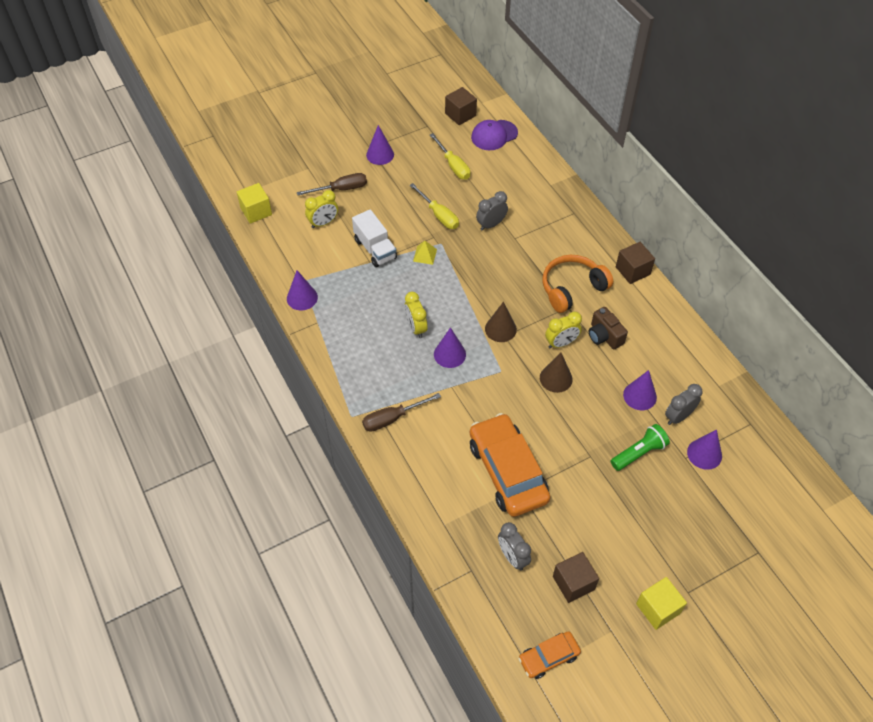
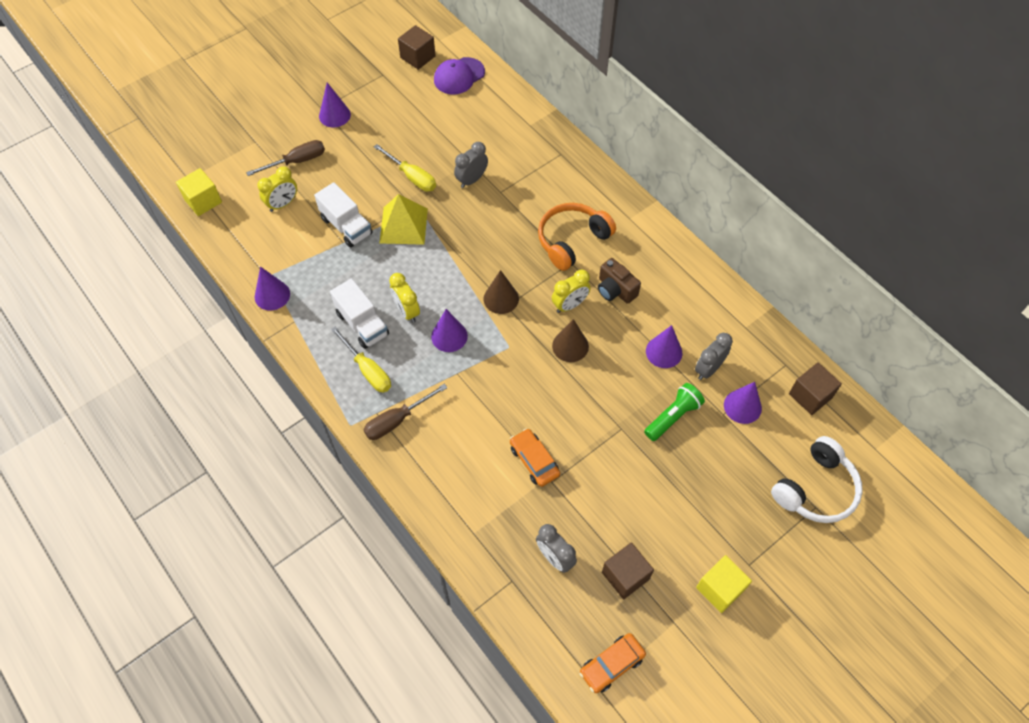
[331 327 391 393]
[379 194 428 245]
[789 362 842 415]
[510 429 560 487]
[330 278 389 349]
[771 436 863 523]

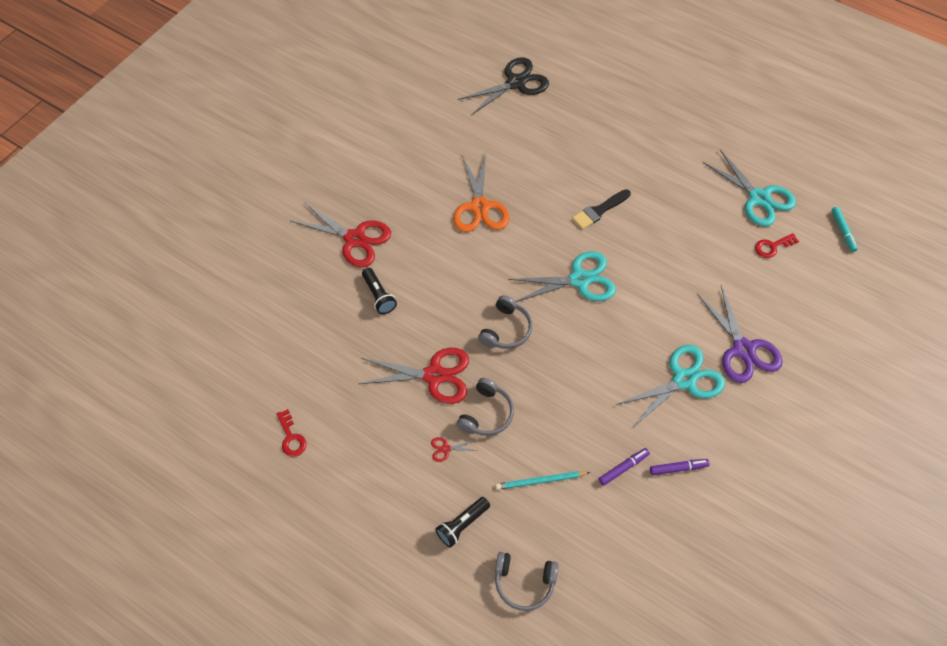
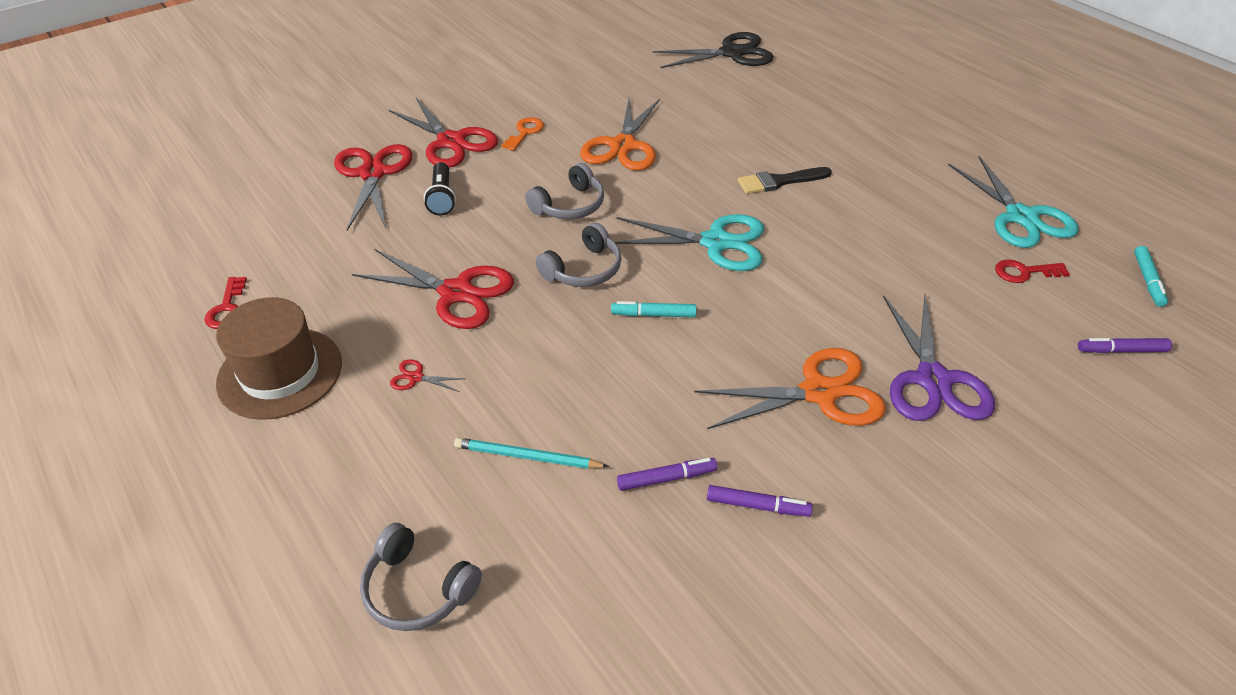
[695 348 886 429]
[525 163 604 219]
[435 497 490 548] (first image)
[501 117 544 151]
[334 144 412 231]
[216 297 342 420]
[611 301 697 317]
[1078 338 1172 353]

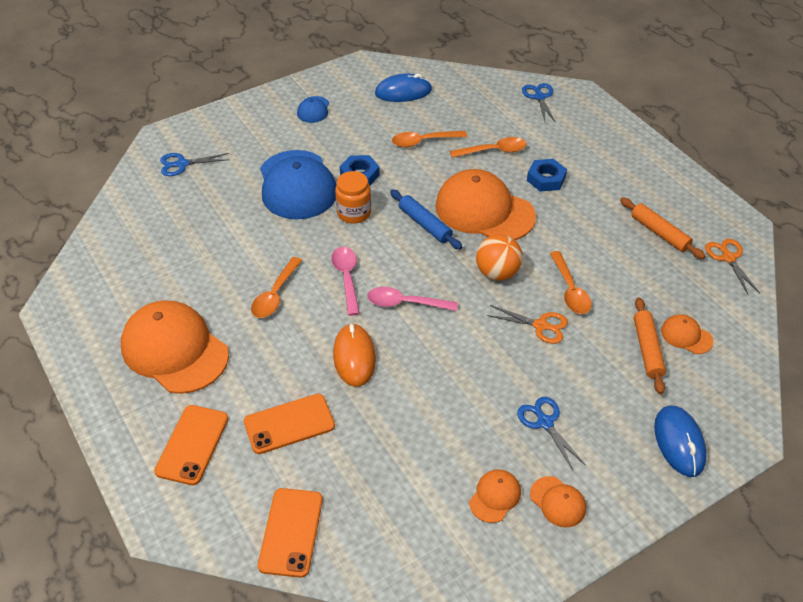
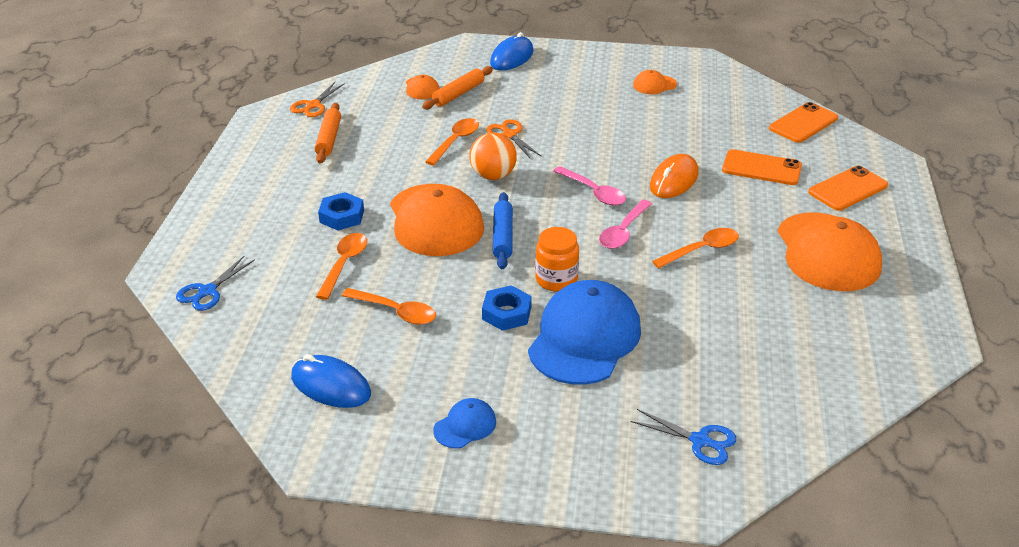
[316 233 367 300]
[517 397 586 470] (first image)
[530 476 586 527] (first image)

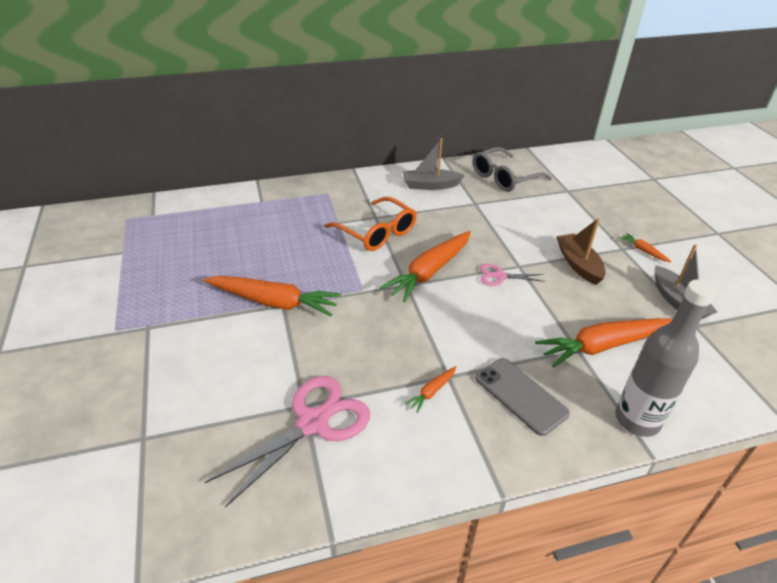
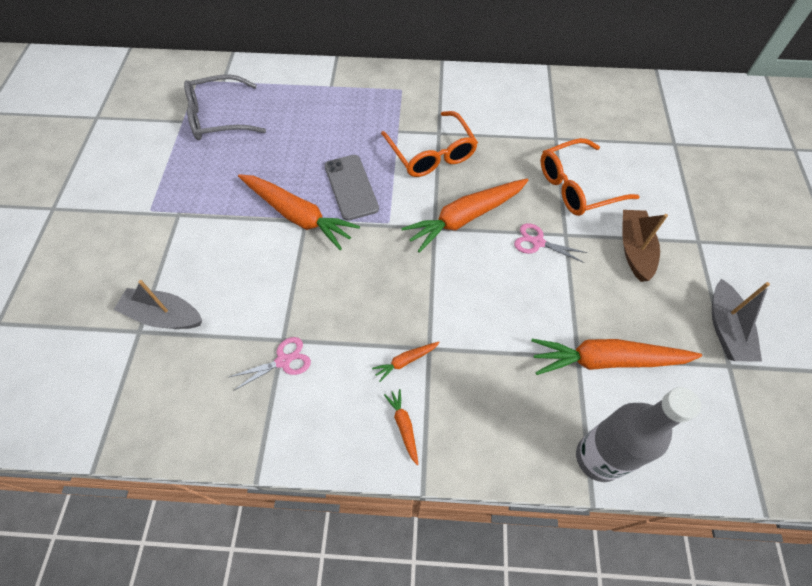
[114 280 202 329]
[184 74 266 140]
[384 389 419 465]
[325 155 379 221]
[229 337 311 391]
[540 138 640 216]

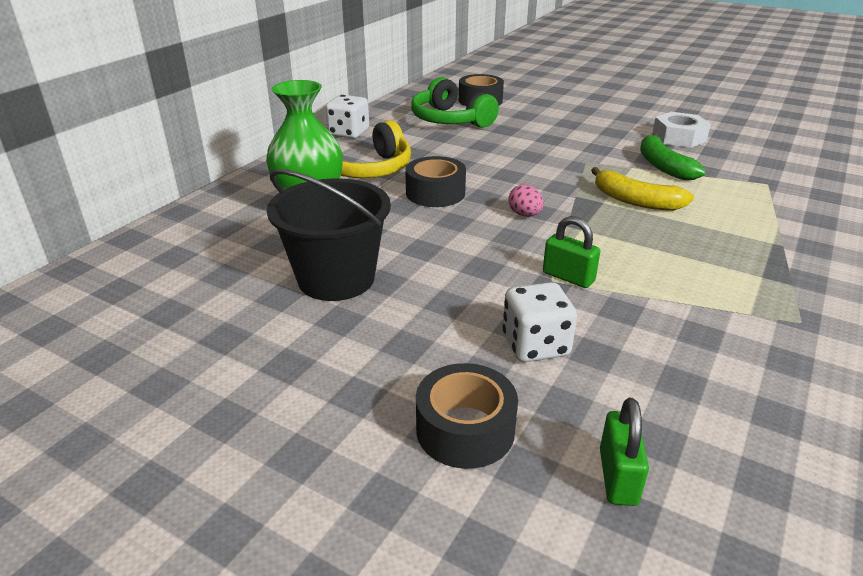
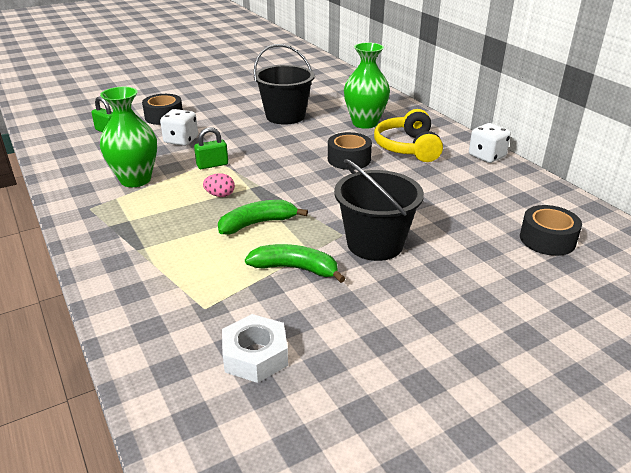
[411 77 499 128] (first image)
[222 314 288 383]
[218 200 308 235]
[203 173 235 197]
[100 87 157 187]
[334 159 424 261]

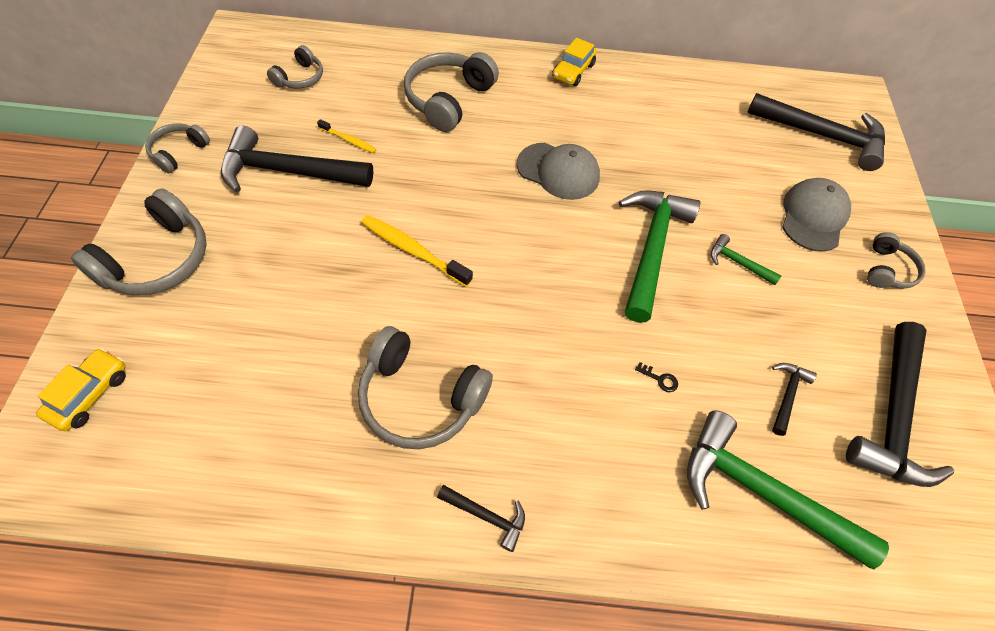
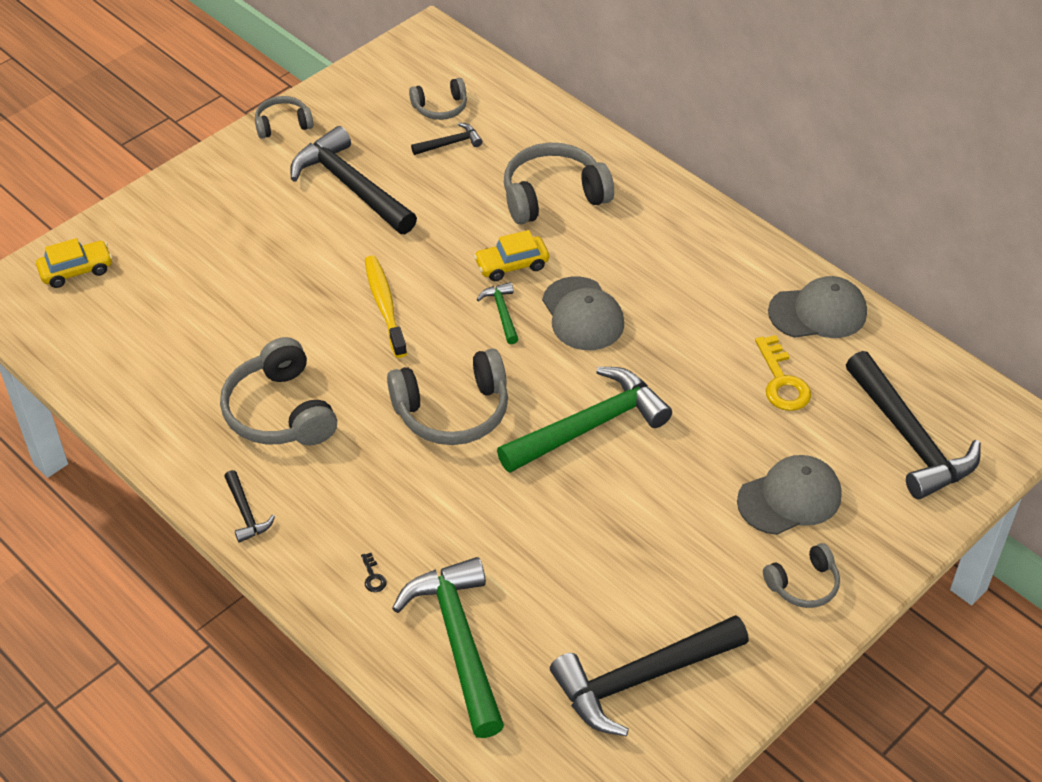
[474 230 549 281]
[317 119 377 153] (first image)
[387 348 508 445]
[477 282 519 344]
[361 553 387 592]
[411 123 482 155]
[768 276 867 338]
[755 335 811 411]

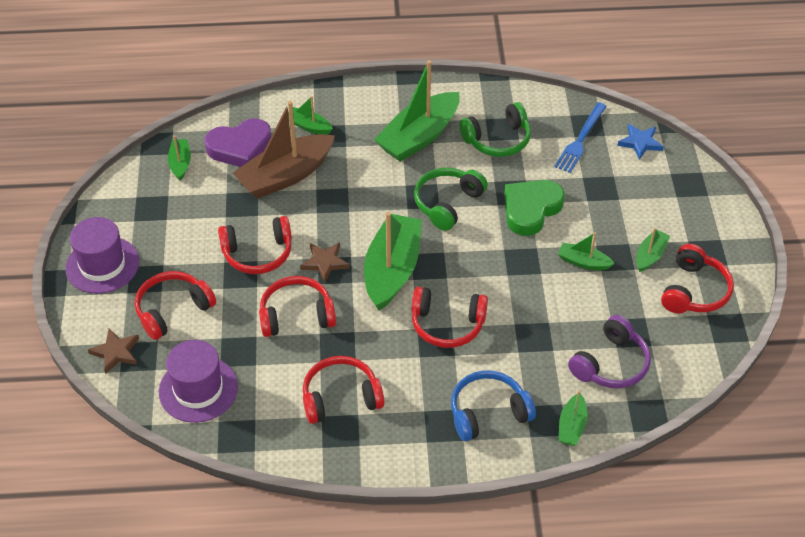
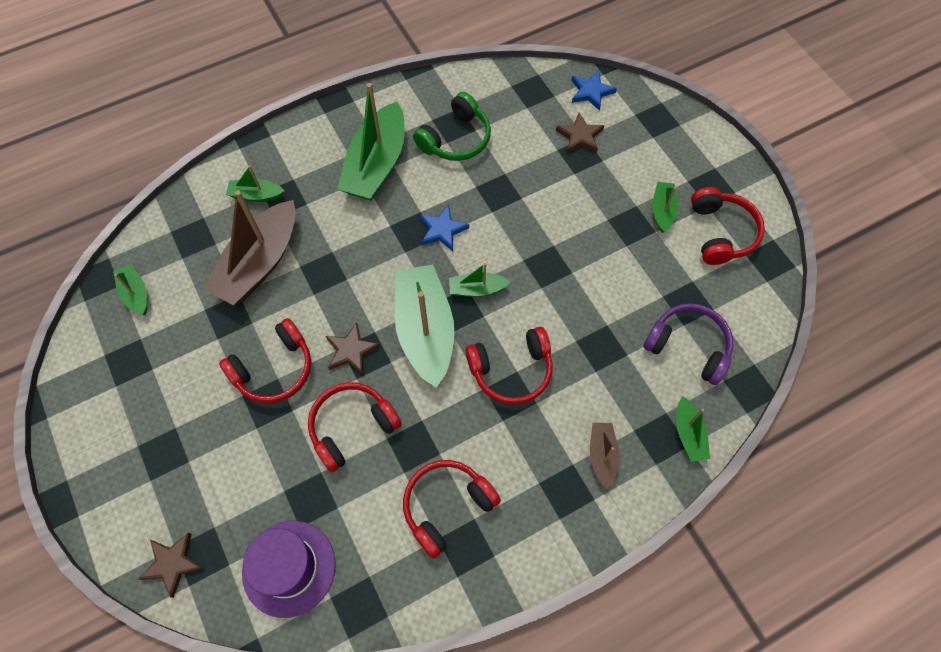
[554 103 607 173] (first image)
[204 118 271 167] (first image)
[420 204 469 251]
[504 180 565 236] (first image)
[65 217 139 294] (first image)
[449 263 510 297]
[135 271 216 340] (first image)
[643 303 733 385]
[590 423 620 489]
[556 113 604 153]

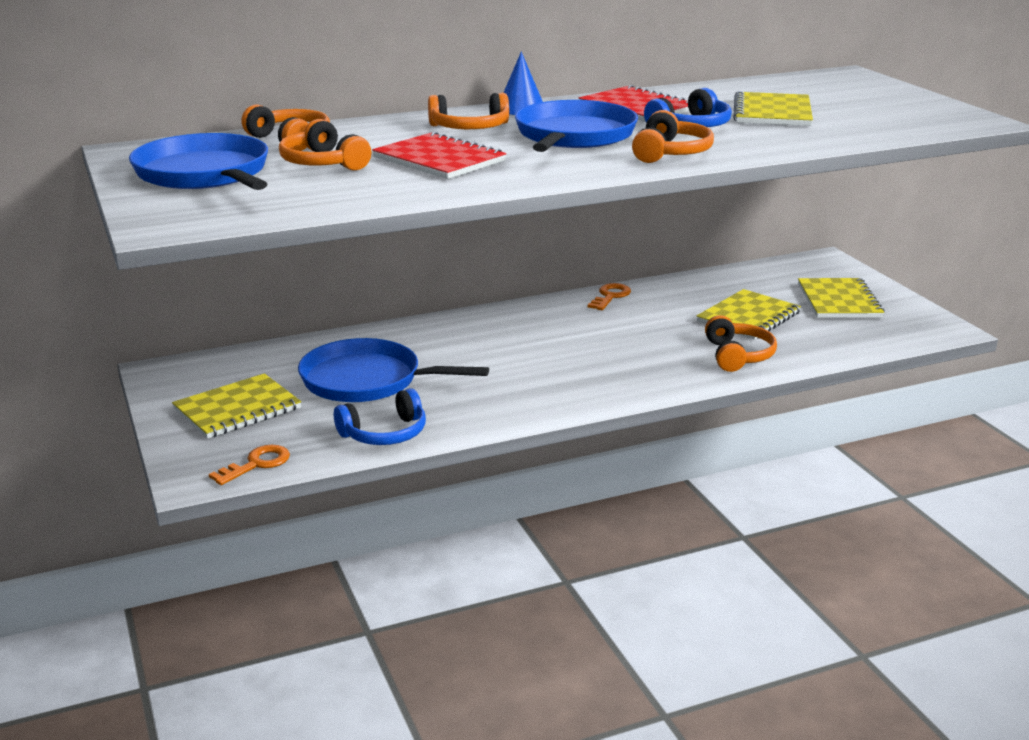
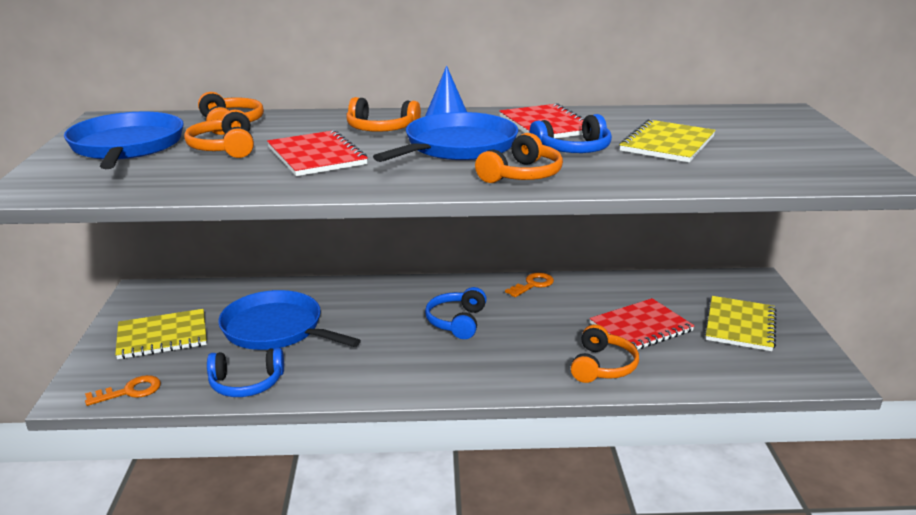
[590 298 695 352]
[425 287 487 339]

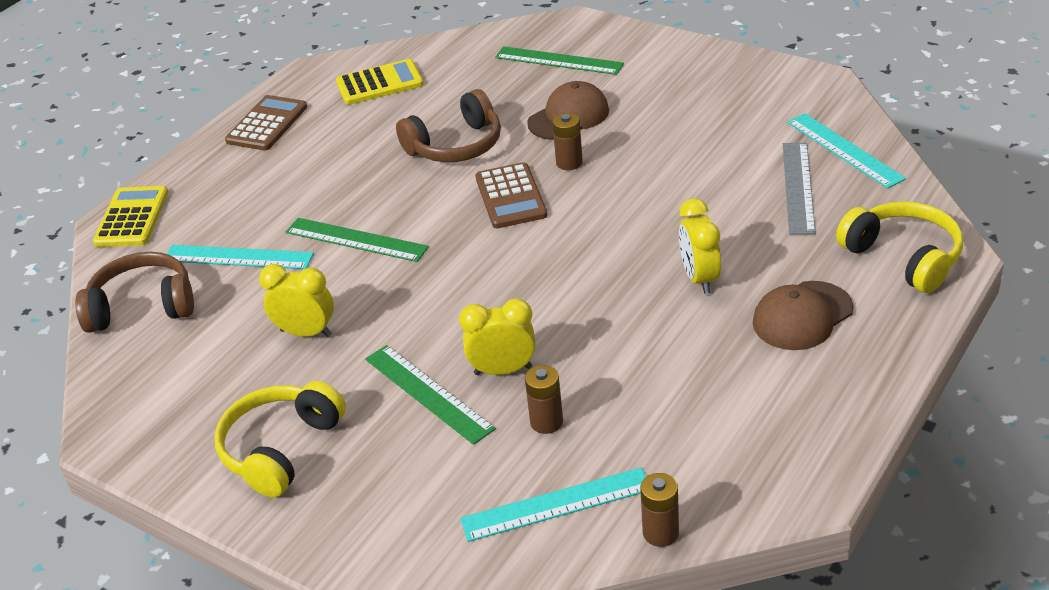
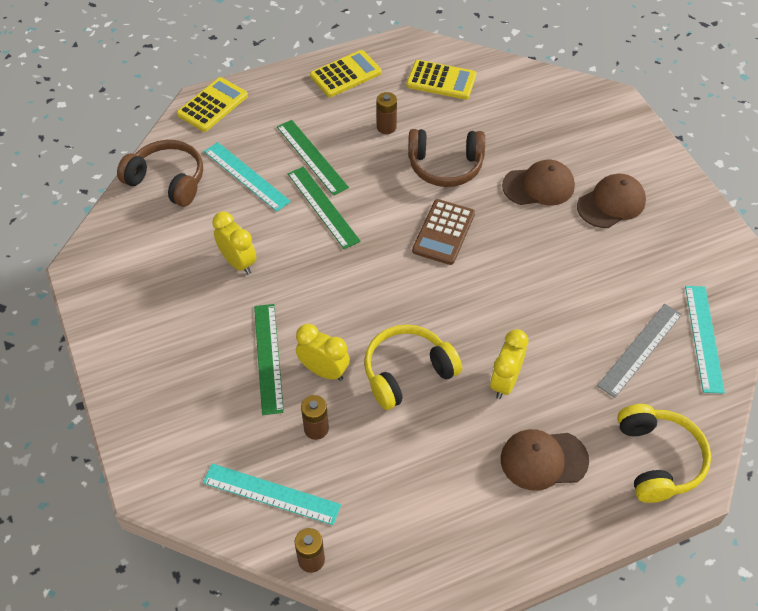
[277 120 349 196]
[310 50 382 97]
[377 92 397 134]
[364 325 462 410]
[577 174 646 228]

